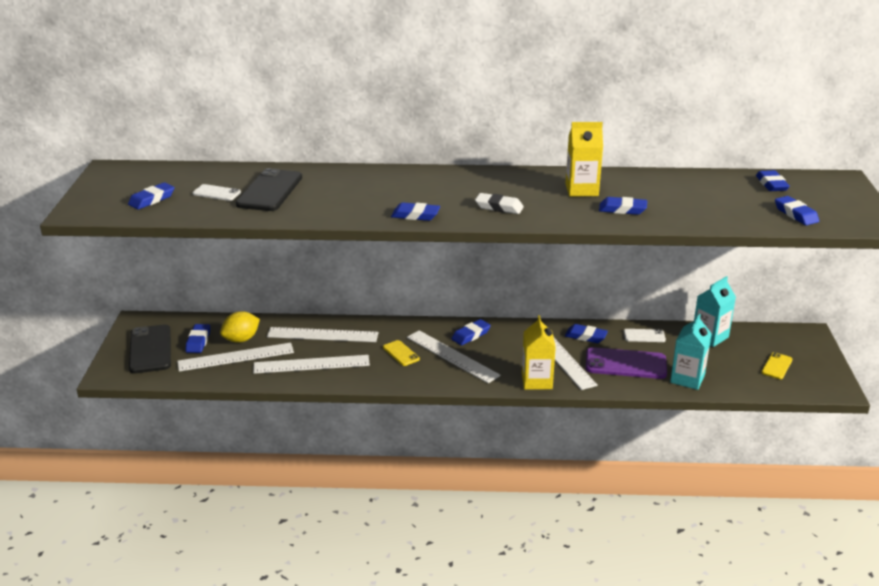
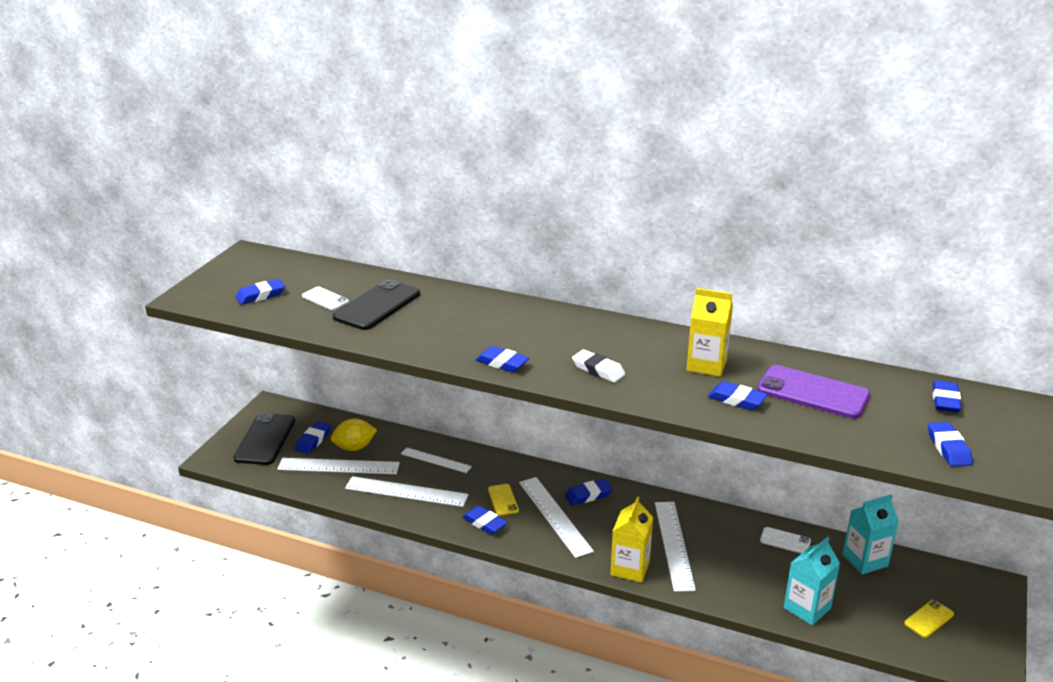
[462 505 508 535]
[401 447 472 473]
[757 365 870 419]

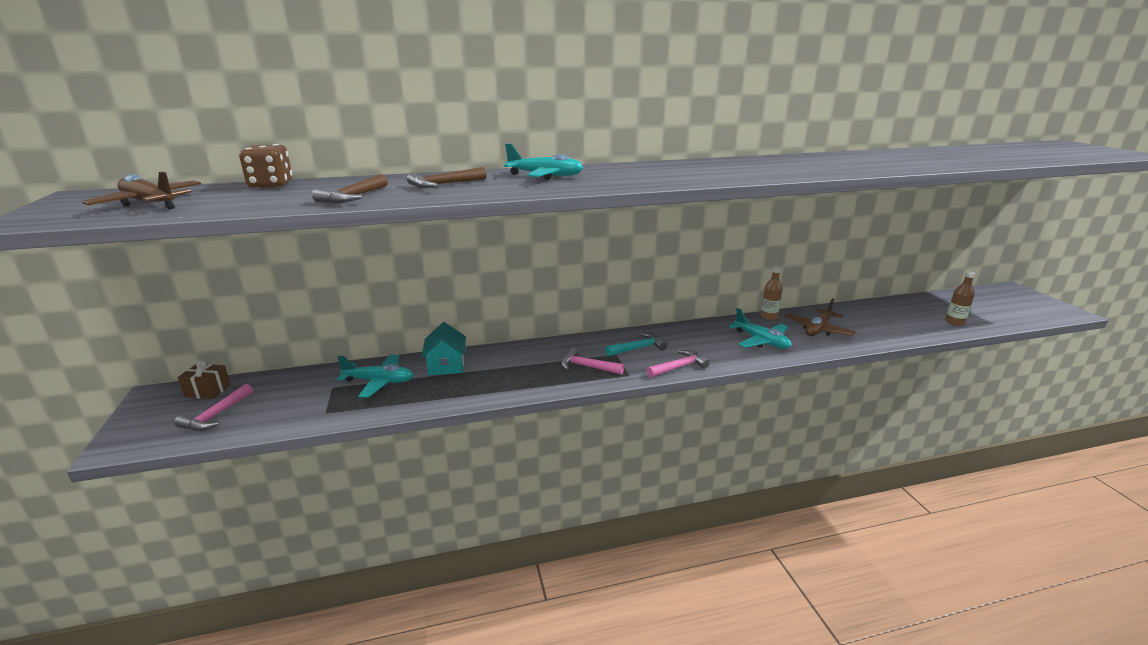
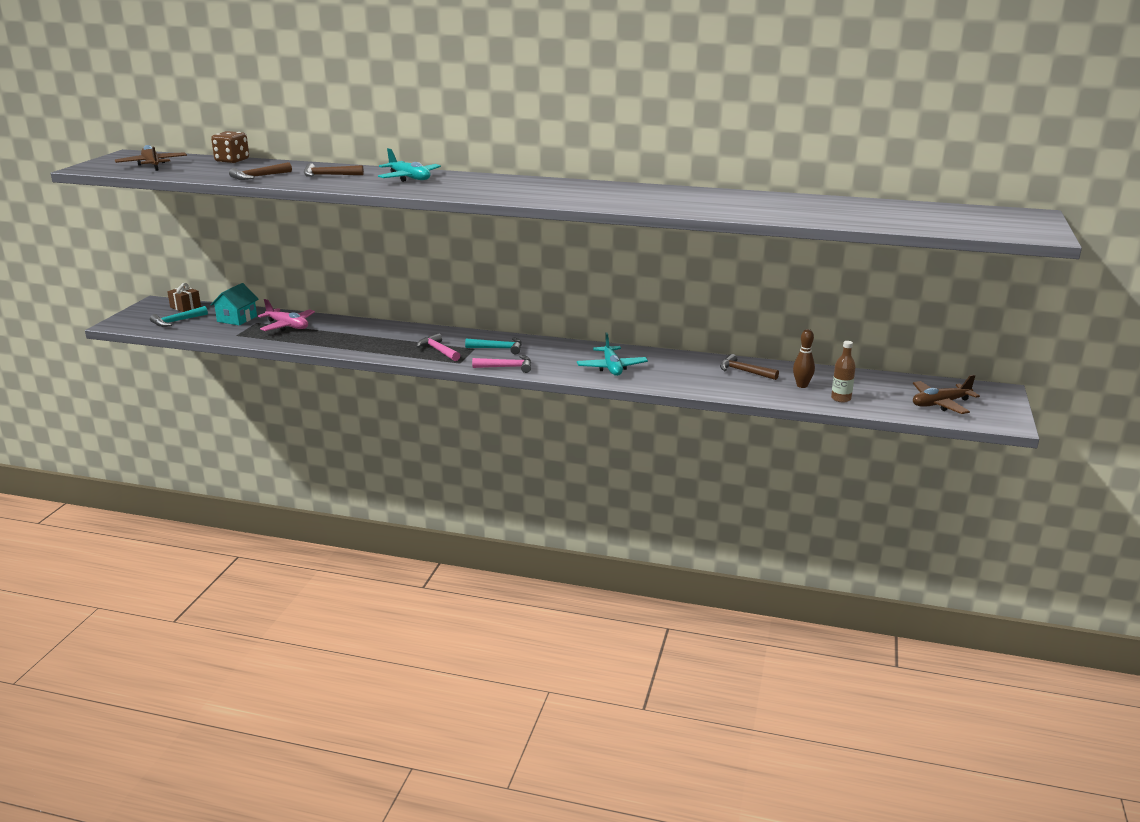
[760 267 783 320] (first image)
[913 375 980 414]
[210 283 259 325]
[258 299 315 331]
[150 306 208 327]
[793 329 815 388]
[720 354 779 380]

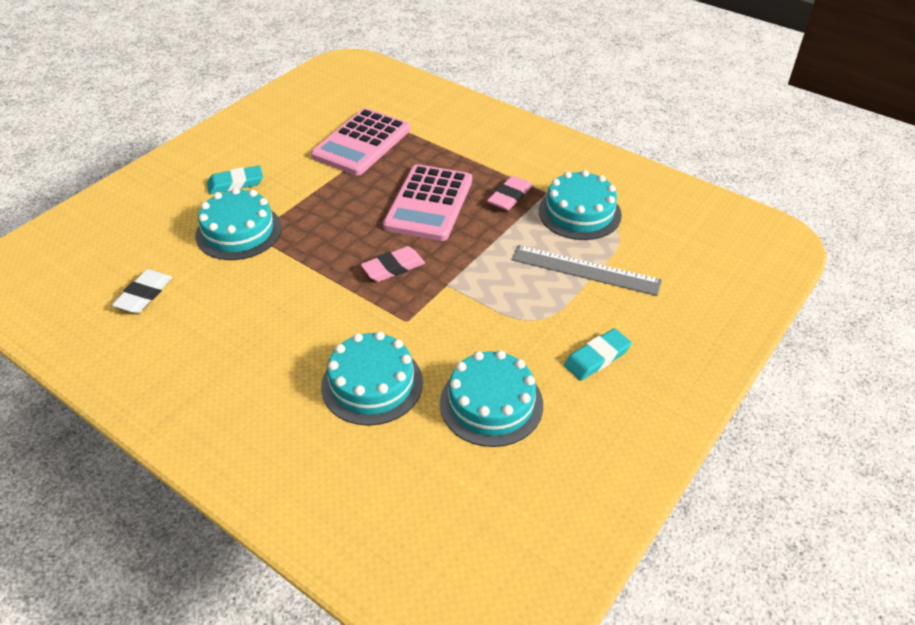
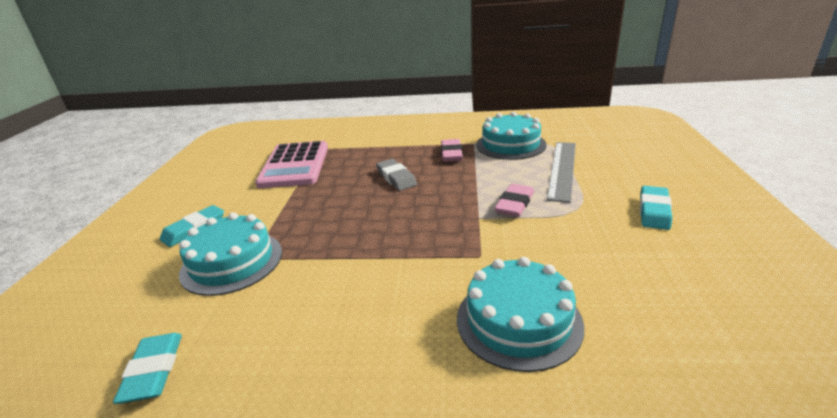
[376 159 417 191]
[547 142 576 203]
[494 184 534 217]
[113 333 182 404]
[440 350 543 447] (first image)

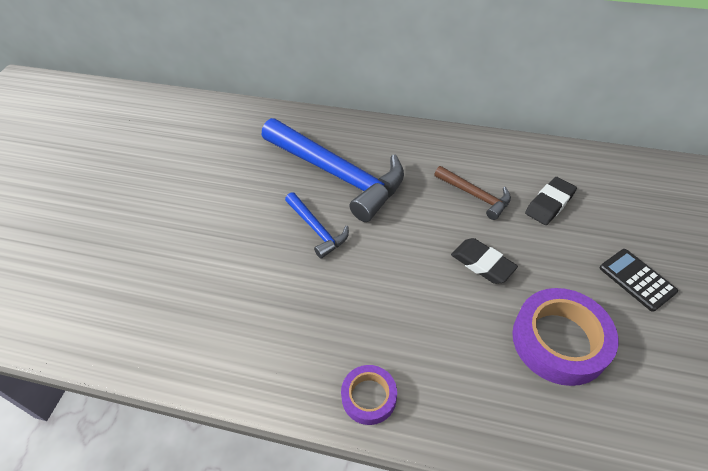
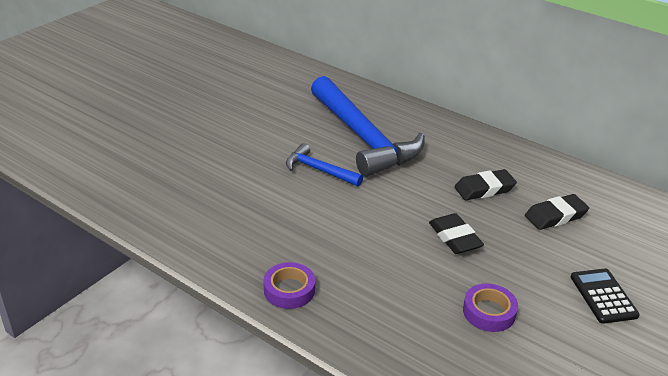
[455 169 517 200]
[286 143 363 187]
[463 283 518 332]

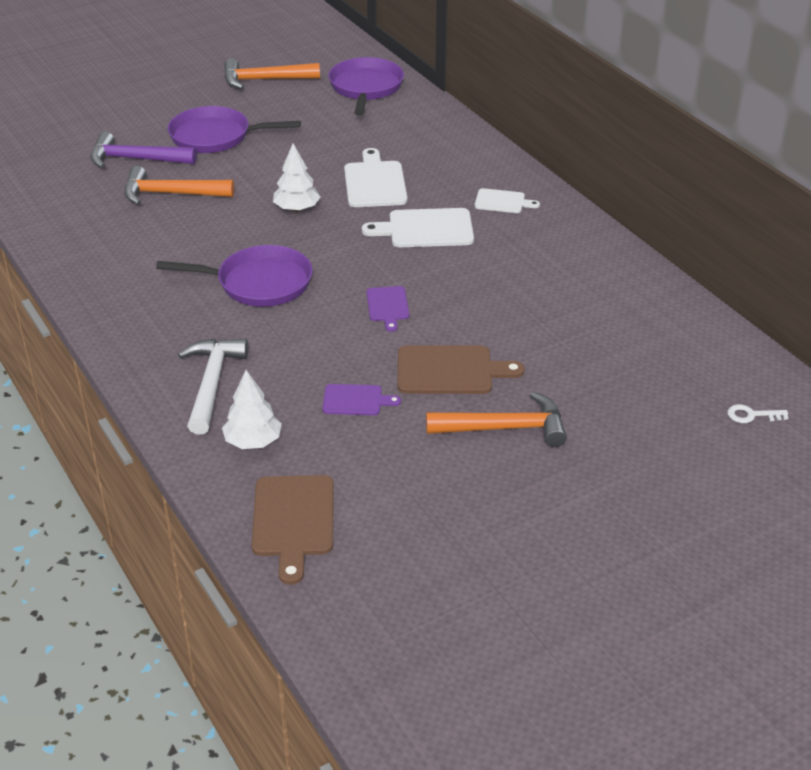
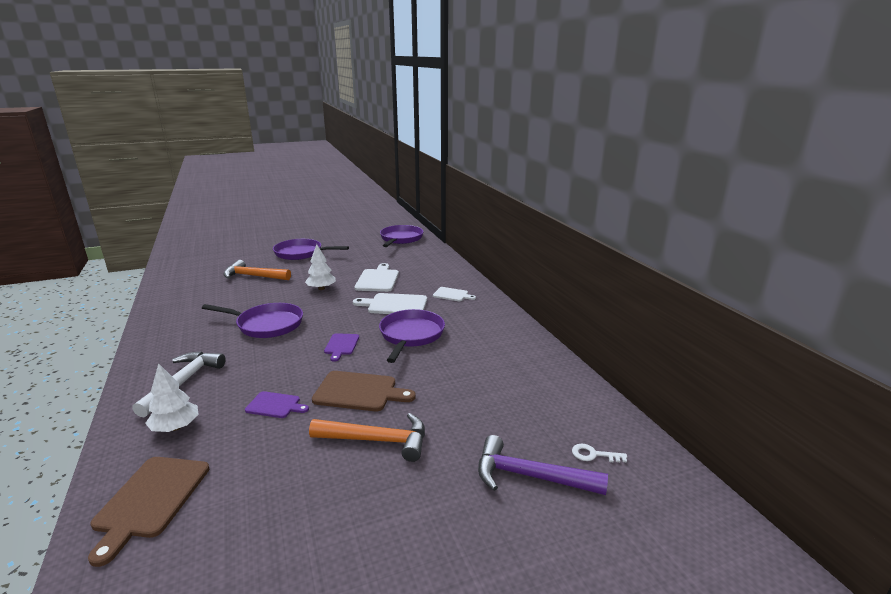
[224 58 320 89] (first image)
[478 435 608 495]
[379 309 445 363]

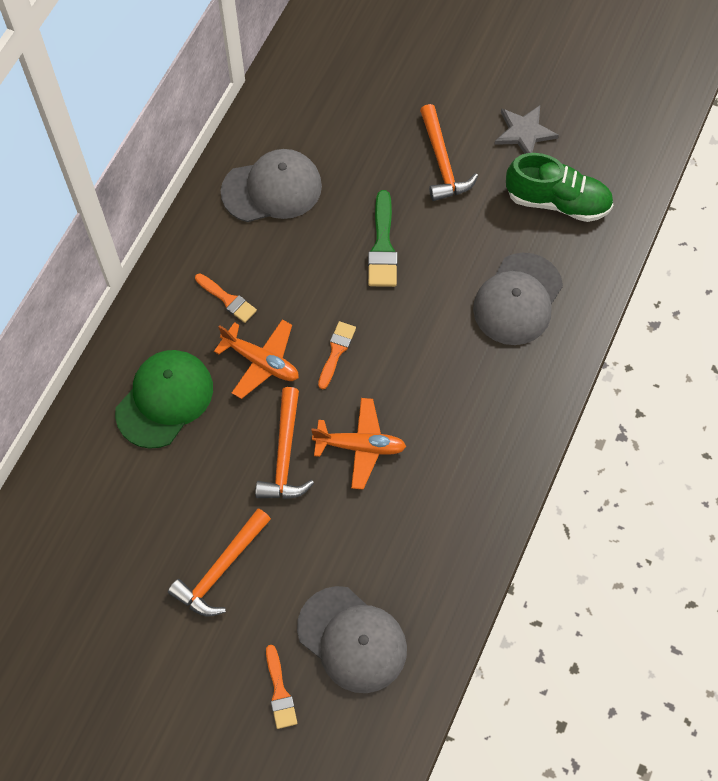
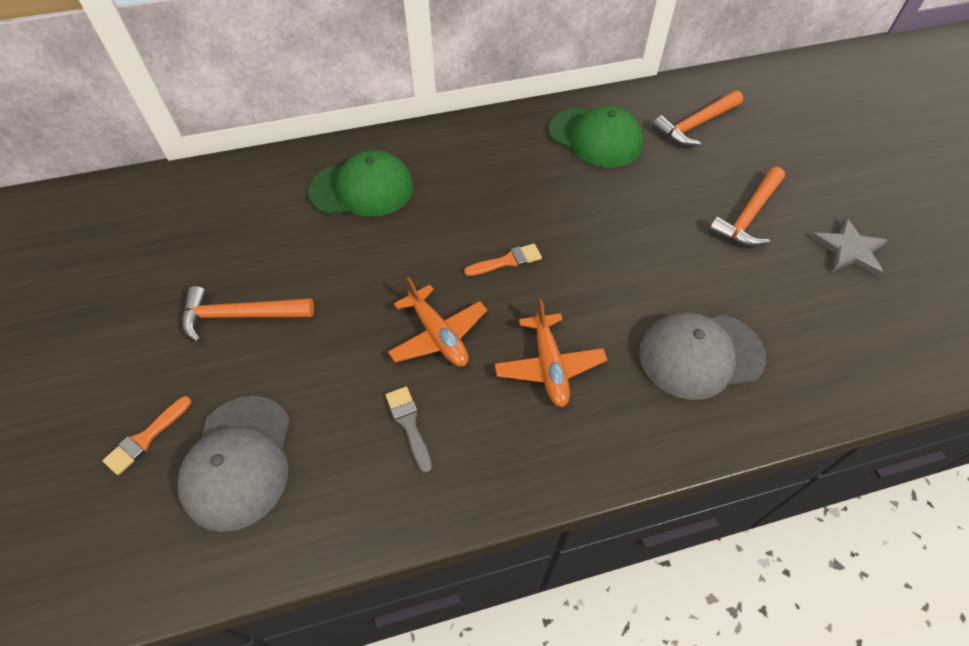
[548 106 643 168]
[506 153 614 222] (first image)
[368 190 398 287] (first image)
[195 274 257 323] (first image)
[495 300 607 407]
[652 90 743 146]
[386 386 432 473]

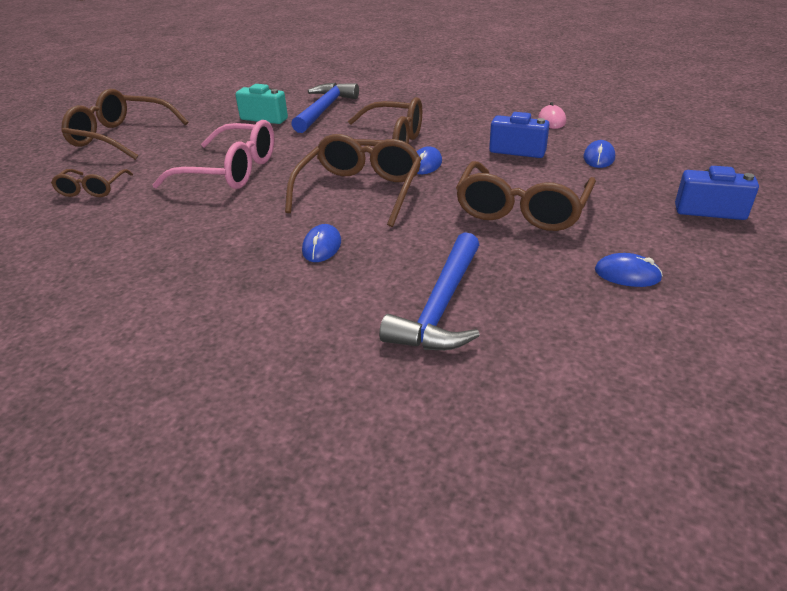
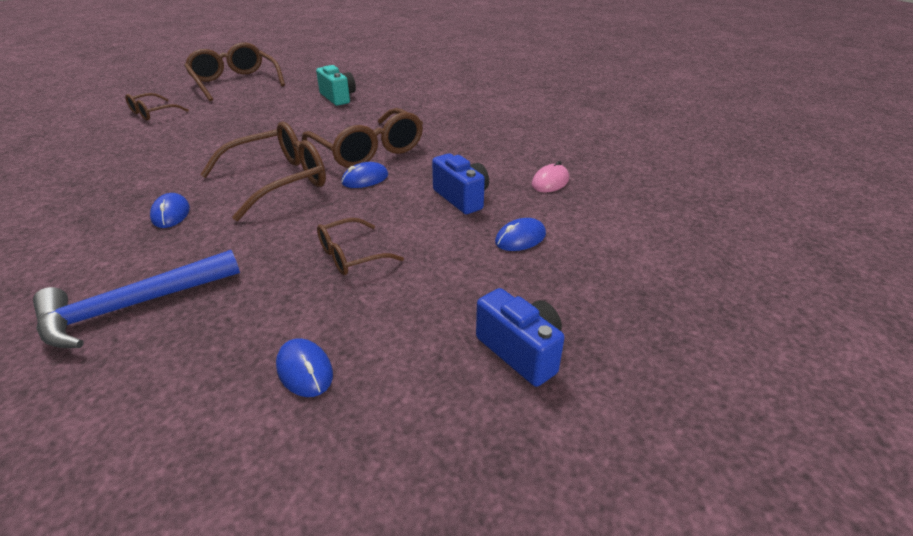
[291 83 359 133] (first image)
[152 120 275 189] (first image)
[317 218 404 275]
[150 193 190 228]

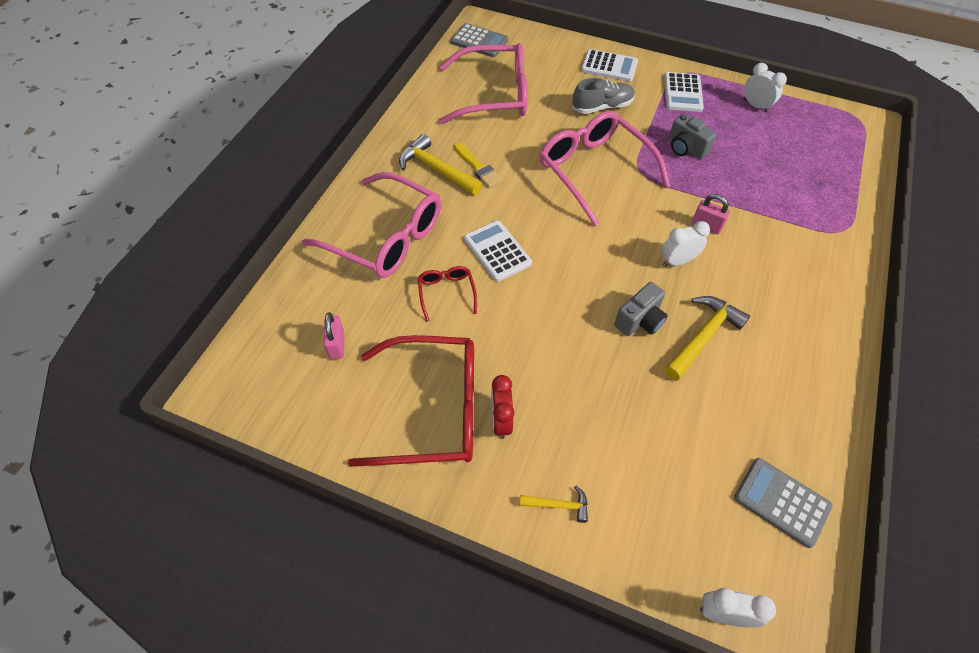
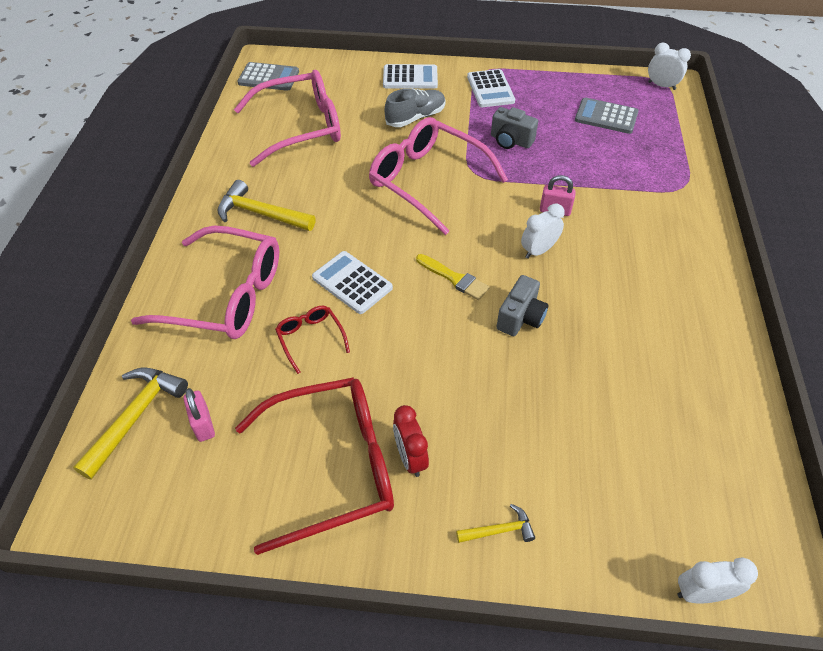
[648 43 691 90]
[416 254 490 300]
[73 367 188 480]
[575 97 639 134]

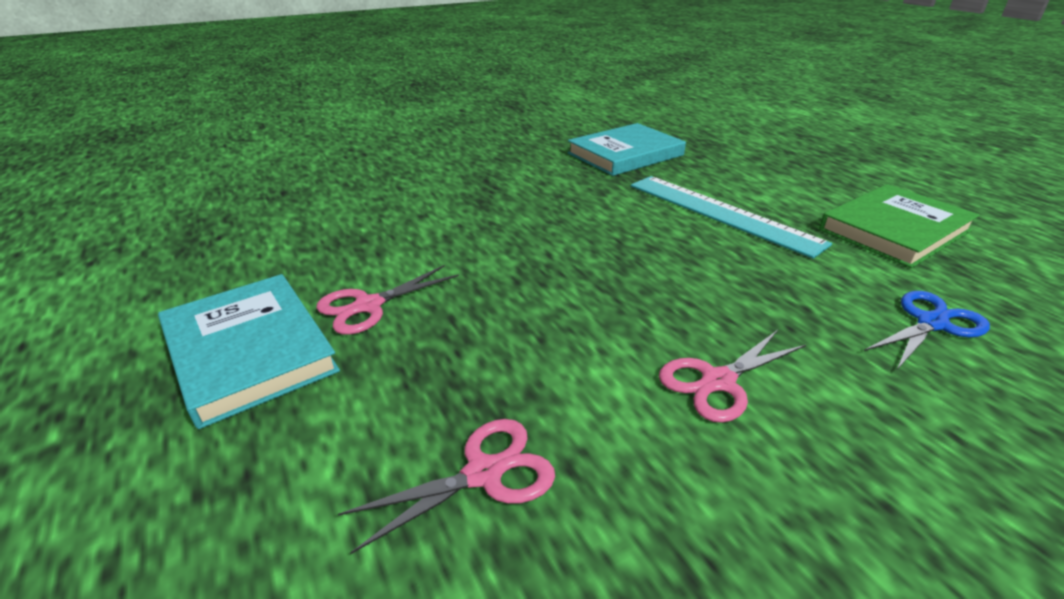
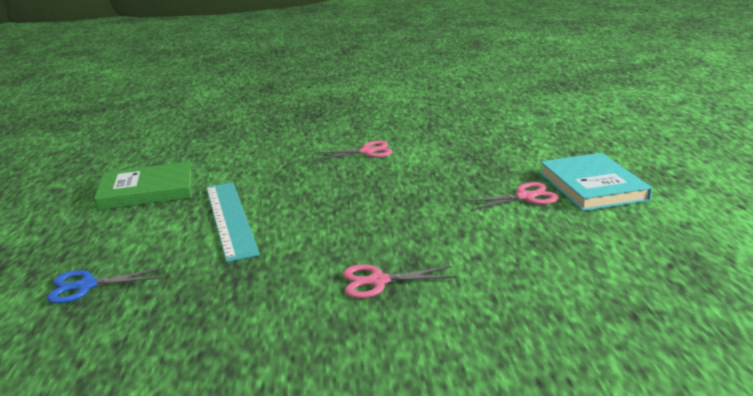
[567 123 686 176] (first image)
[47 268 163 304]
[343 264 457 299]

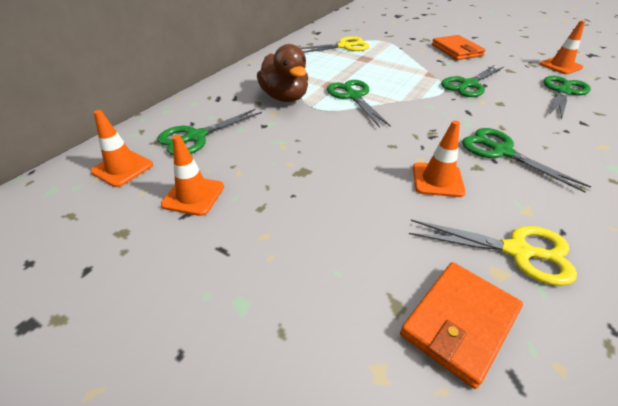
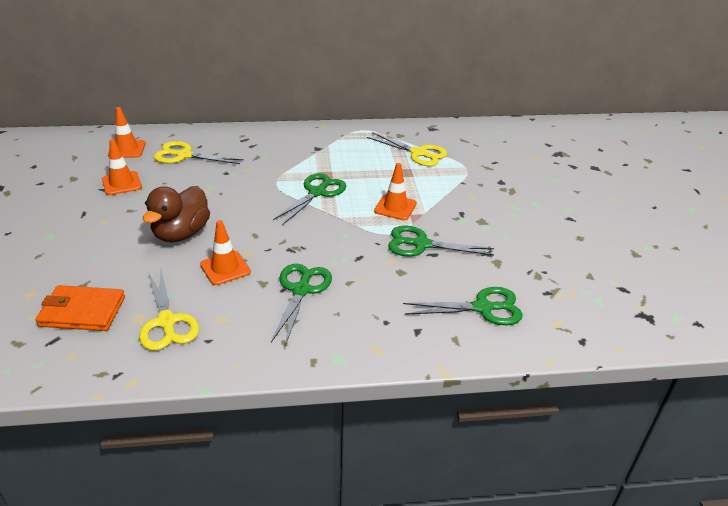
[374 163 417 220]
[432 35 486 60] (first image)
[143 186 210 242]
[154 141 244 164]

